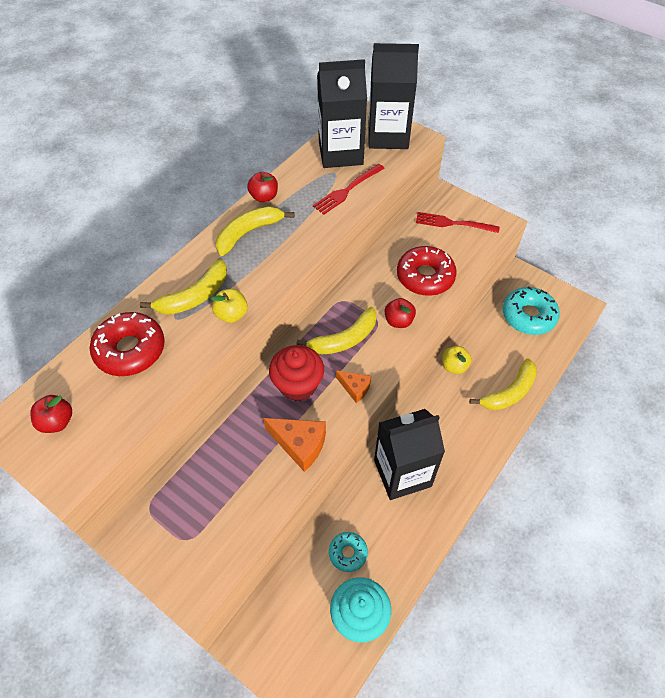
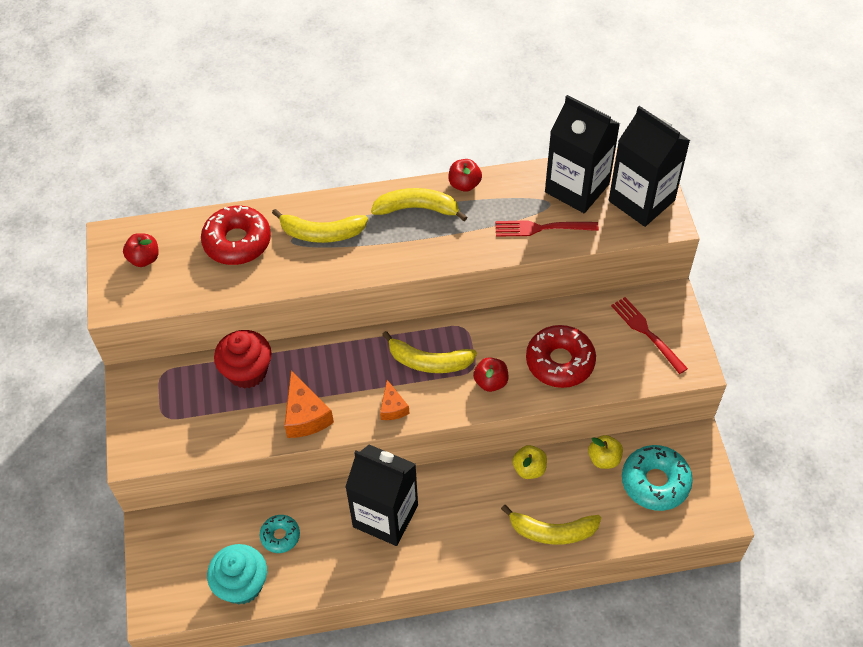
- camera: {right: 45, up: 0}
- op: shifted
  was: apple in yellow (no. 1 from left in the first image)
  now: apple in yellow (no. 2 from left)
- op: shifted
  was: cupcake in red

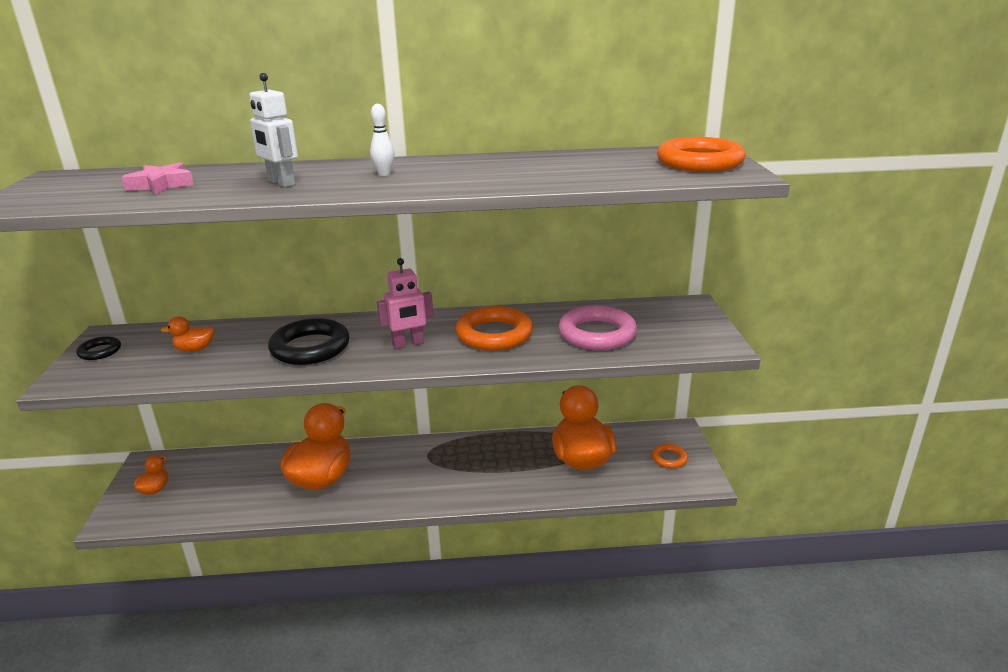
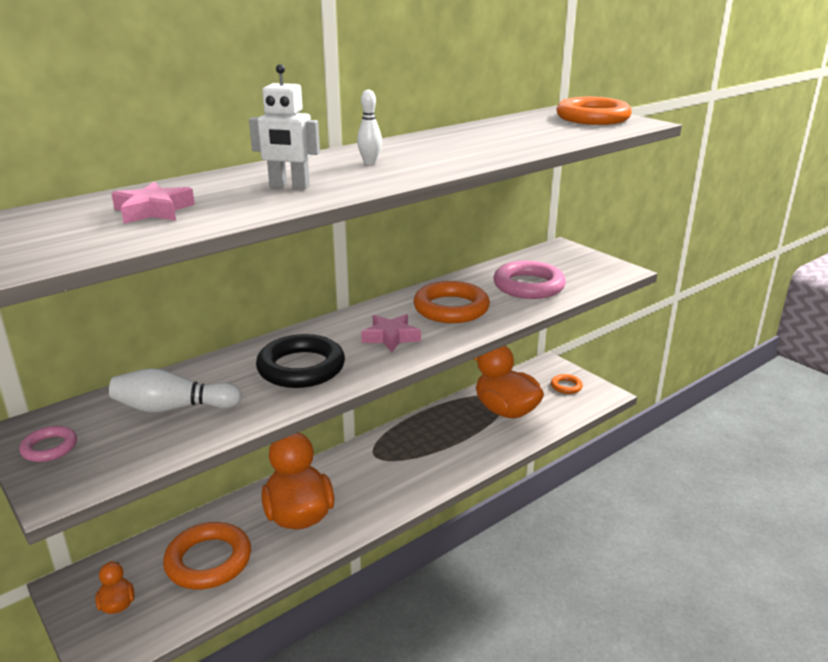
- camera: {right: -35, up: 0}
- op: swapped
  was: robot in pink
  now: star in pink (no. 2 from left)
- op: swapped
  was: duck in orange (no. 2 from left)
  now: bowling pin in white (no. 1 from left)
- op: repainted
  was: ring in black (no. 1 from left)
  now: ring in pink (no. 1 from left)
- op: new
  now: ring in orange (no. 1 from left)

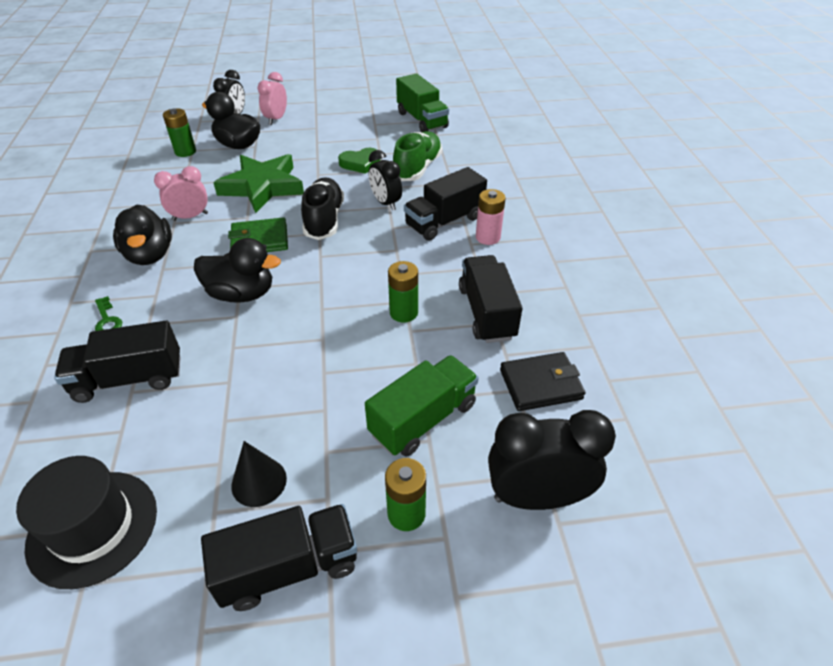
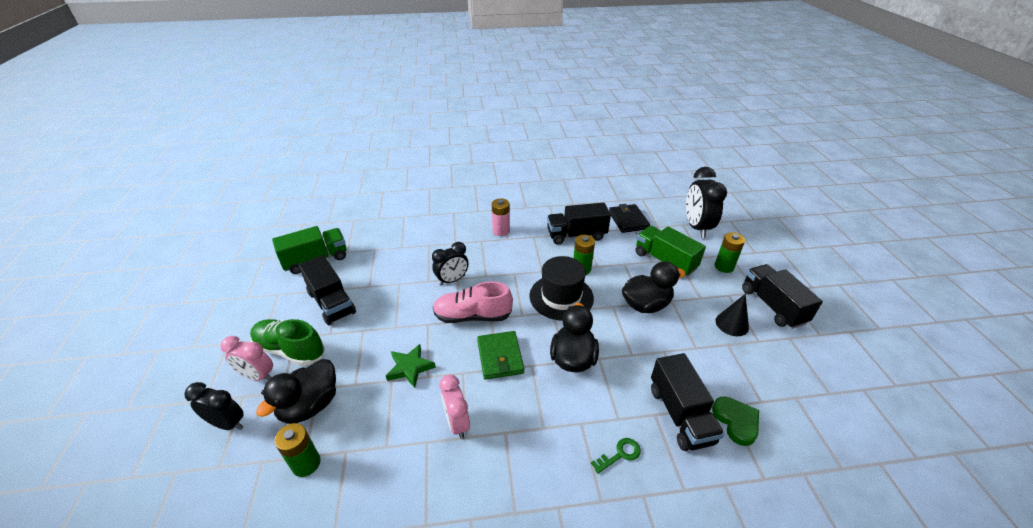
- camera: {right: -90, up: -5}
- op: shifted
  was: shoe in green
- op: shifted
  was: heart in green
- op: scaled
  was: star in green
  ratio: 0.55
- op: shifted
  was: truck in black (no. 3 from left in the first image)
  now: truck in black (no. 1 from left)
- op: repainted
  was: shoe in black
  now: shoe in pink
- op: shifted
  was: duck in black (no. 1 from left in the first image)
  now: duck in black (no. 3 from left)
- op: shifted
  was: hat in black

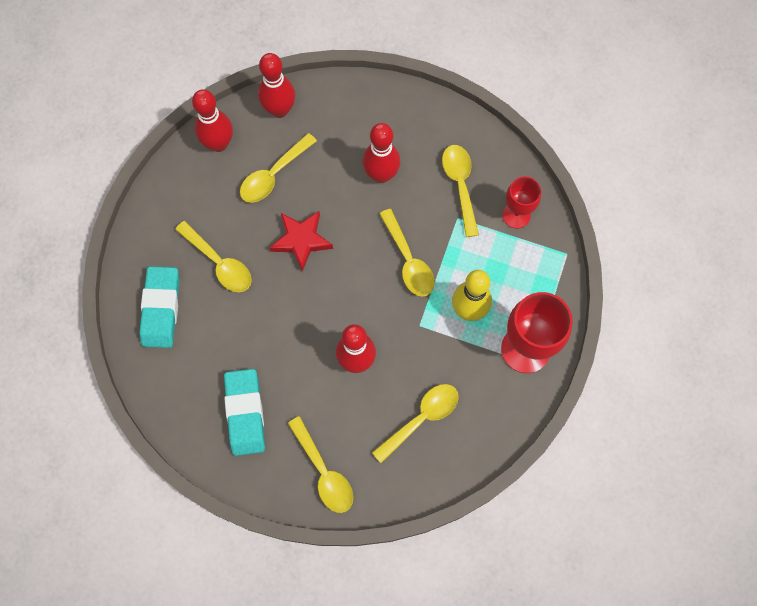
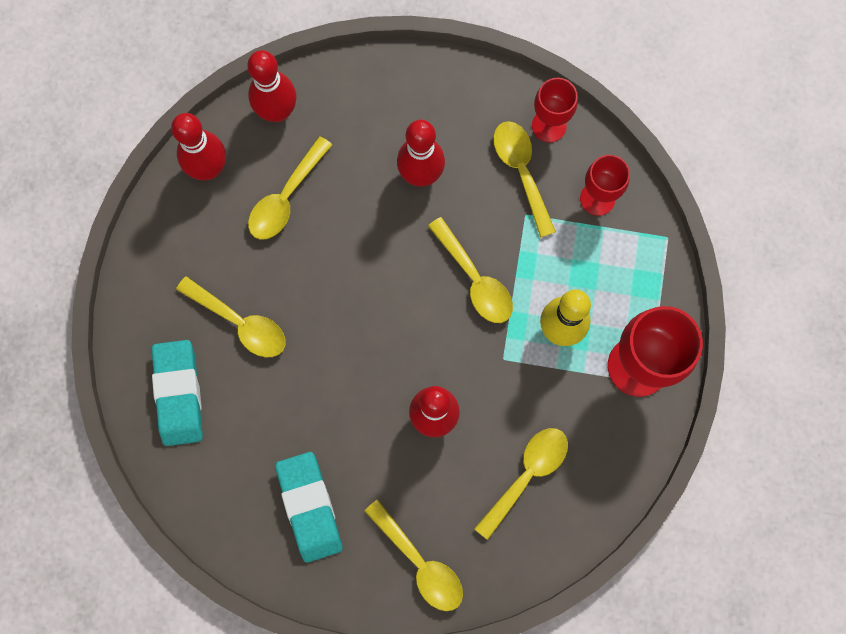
- camera: {right: -10, up: 5}
- op: gone
  was: star in red
- op: new
  now: goblet in red (no. 1 from left)

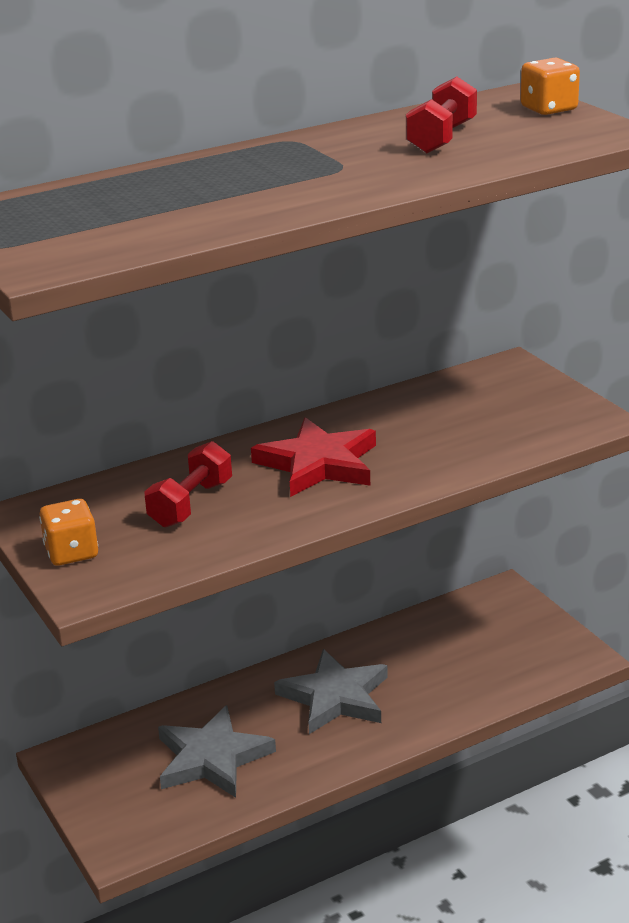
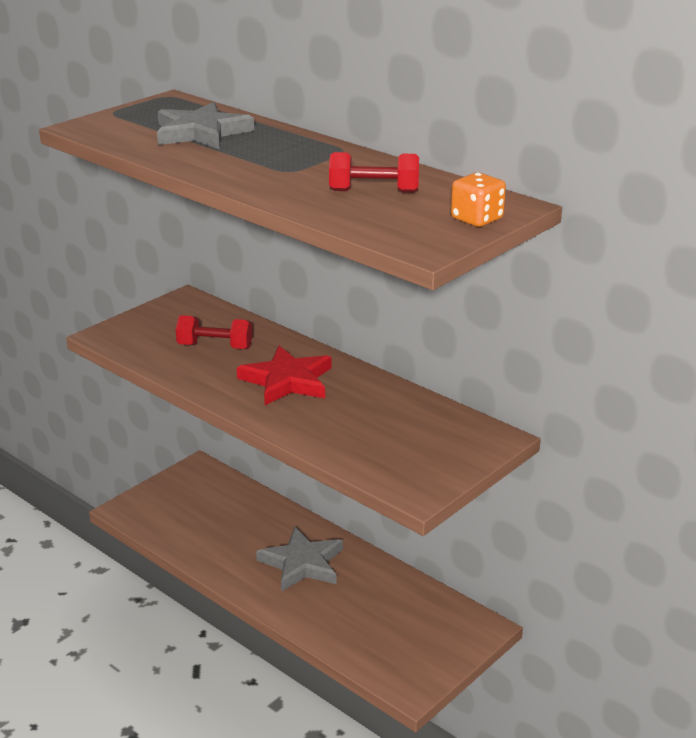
- camera: {right: 70, up: 0}
- op: gone
  was: dice in orange (no. 1 from left)
- op: shifted
  was: star in grey (no. 1 from left)

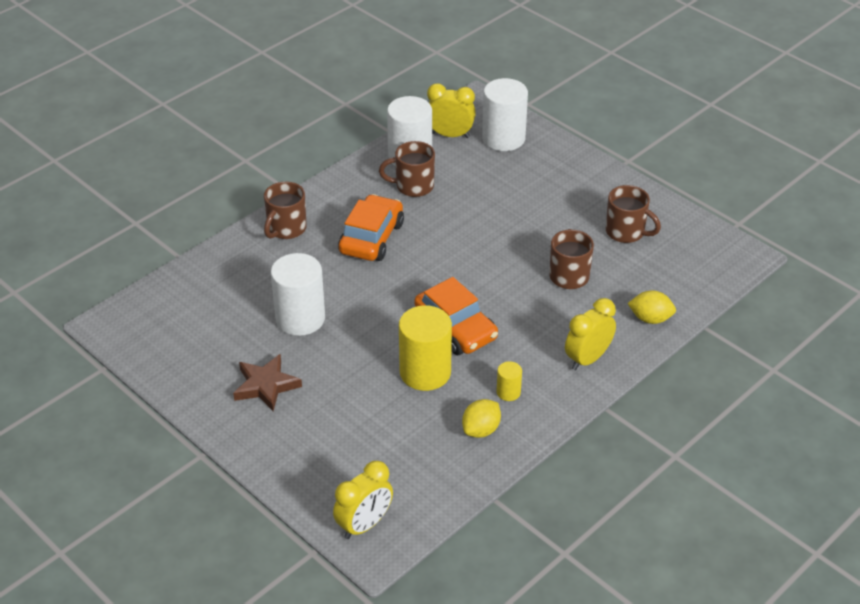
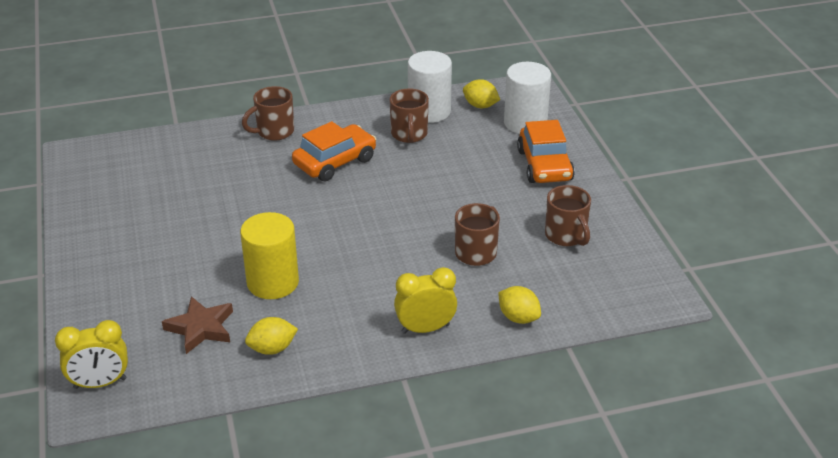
- camera: {right: 30, up: -5}
- op: swapped
  was: clock in yellow (no. 2 from left)
  now: lemon in yellow (no. 2 from left)
- op: rotated
  was: mug in brown (no. 2 from left)
  clockwise: -120
- op: gone
  was: cylinder in white (no. 1 from left)
- op: shifted
  was: car in orange (no. 2 from left)
- op: shifted
  was: star in brown
- op: gone
  was: cylinder in yellow (no. 2 from left)

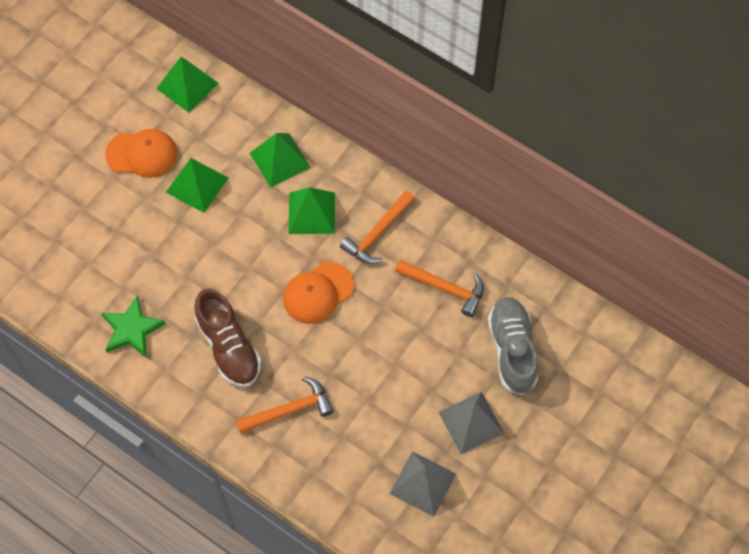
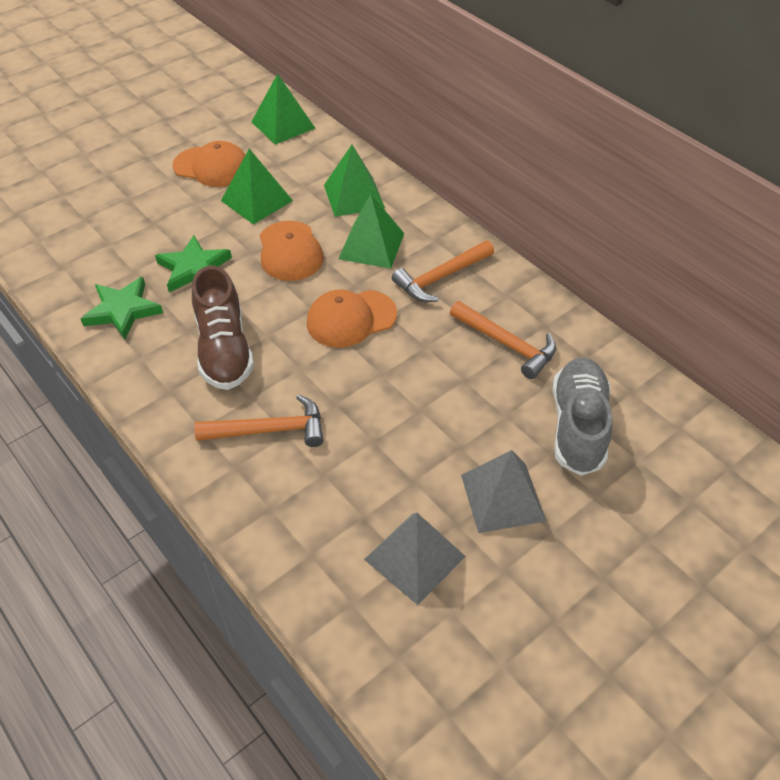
- camera: {right: 15, up: -15}
- op: new
  now: cap in orange (no. 2 from left)
- op: new
  now: star in green (no. 2 from left)

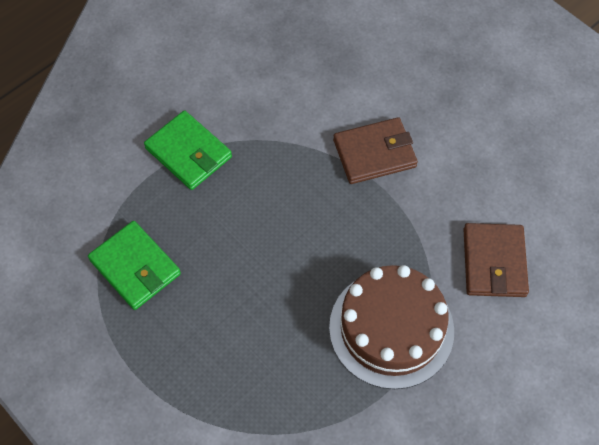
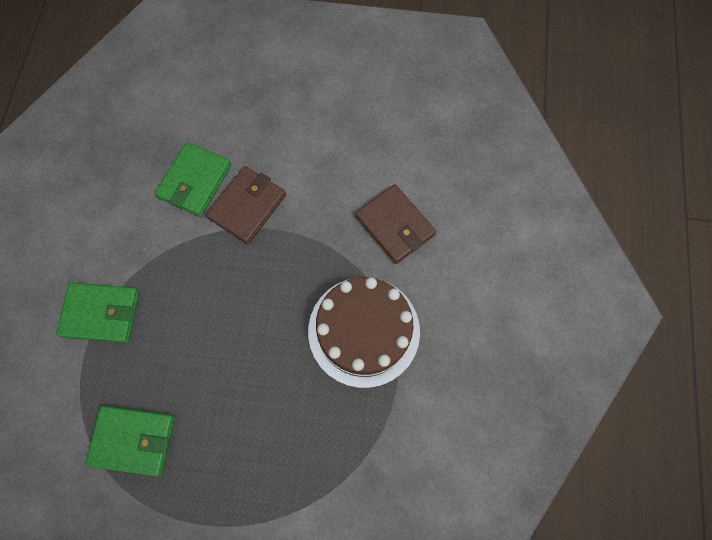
- camera: {right: -40, up: 10}
- op: new
  now: wallet in green (no. 3 from left)

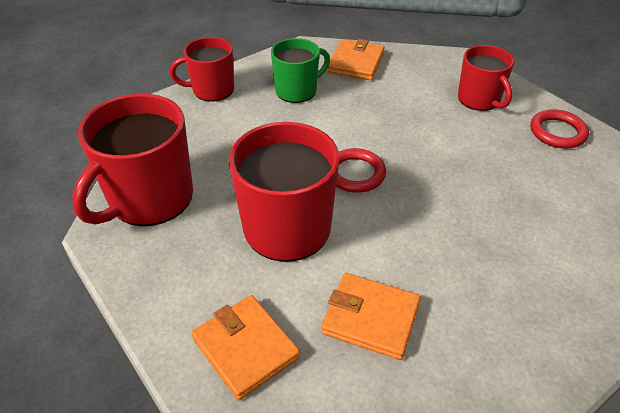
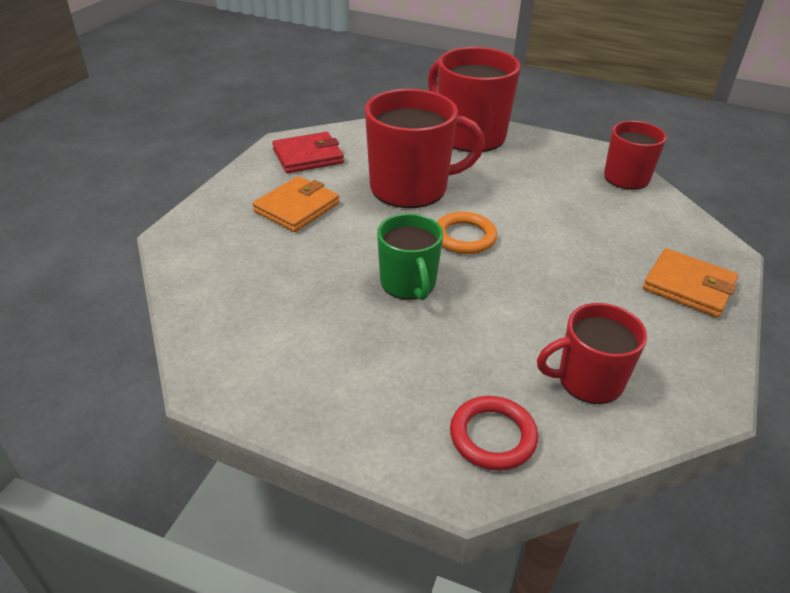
- camera: {right: 105, up: -5}
- op: shifted
  was: mug in green
- op: repainted
  was: ring in red (no. 1 from left)
  now: ring in orange
- op: repainted
  was: wallet in orange (no. 1 from left)
  now: wallet in red

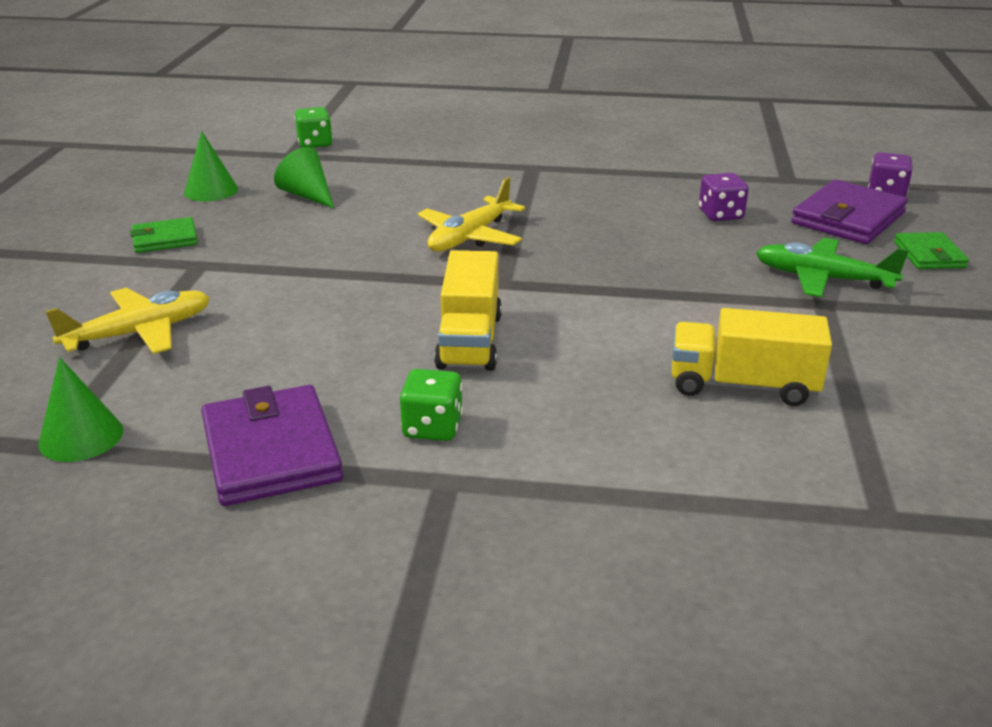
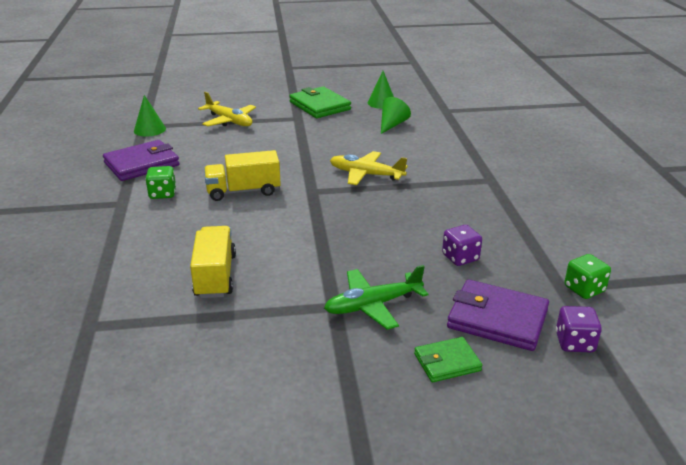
- camera: {right: 75, up: 0}
- op: shifted
  was: dice in green (no. 1 from left in the first image)
  now: dice in green (no. 2 from left)
- op: scaled
  was: wallet in green (no. 1 from left)
  ratio: 1.71
- op: rotated
  was: plane in green
  clockwise: -120

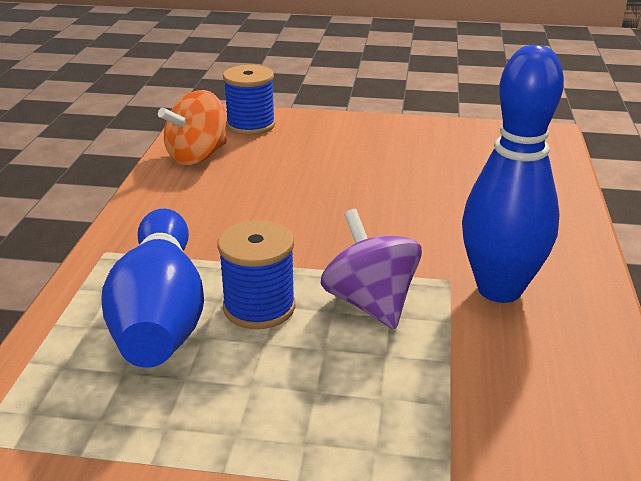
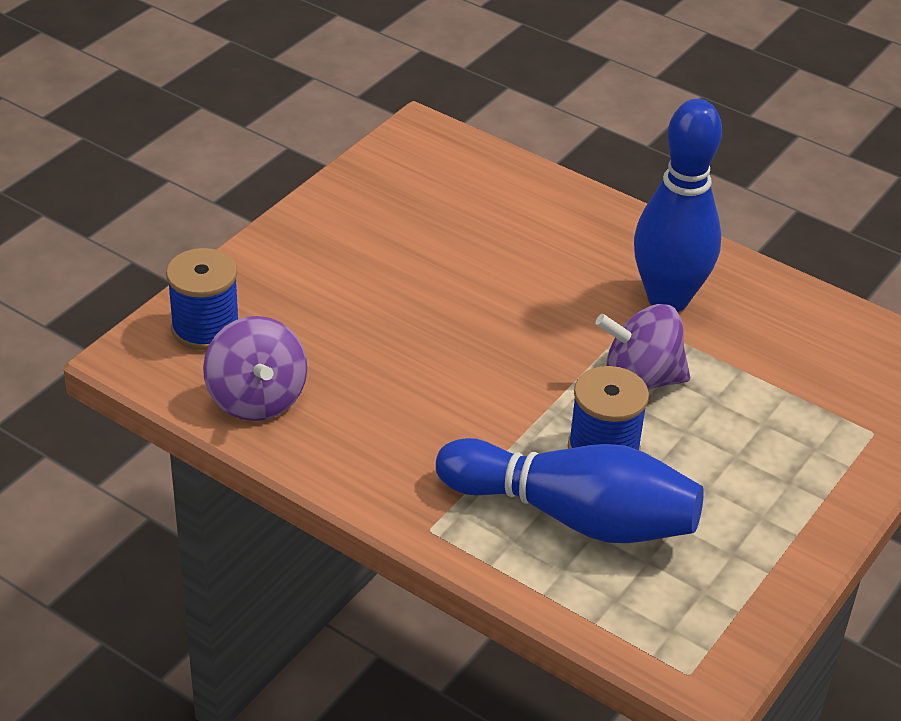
- camera: {right: -65, up: 10}
- op: repainted
  was: spinning top in orange
  now: spinning top in purple (no. 1 from left)

